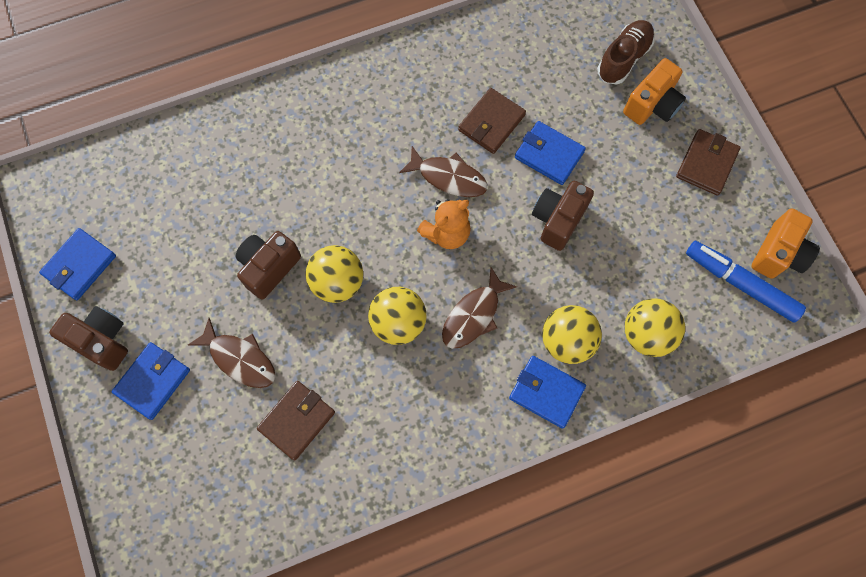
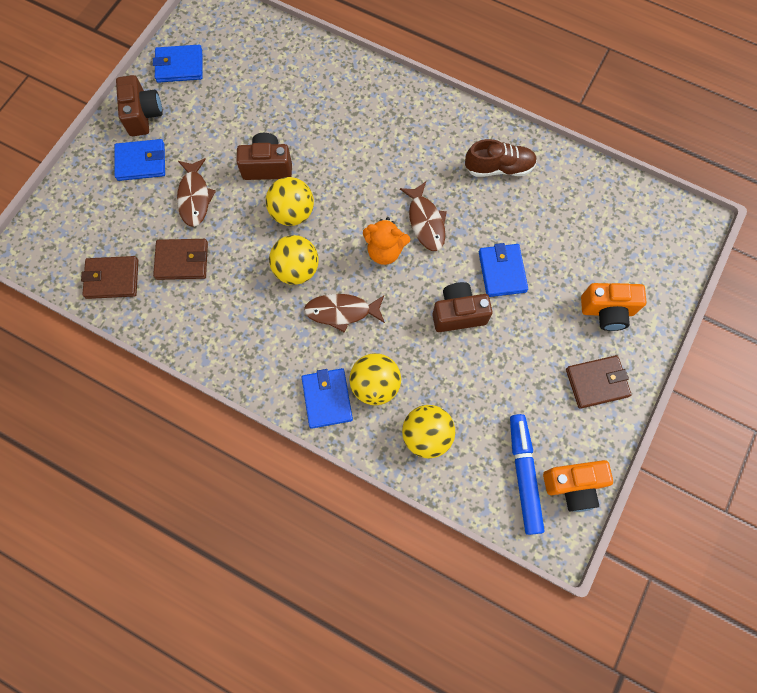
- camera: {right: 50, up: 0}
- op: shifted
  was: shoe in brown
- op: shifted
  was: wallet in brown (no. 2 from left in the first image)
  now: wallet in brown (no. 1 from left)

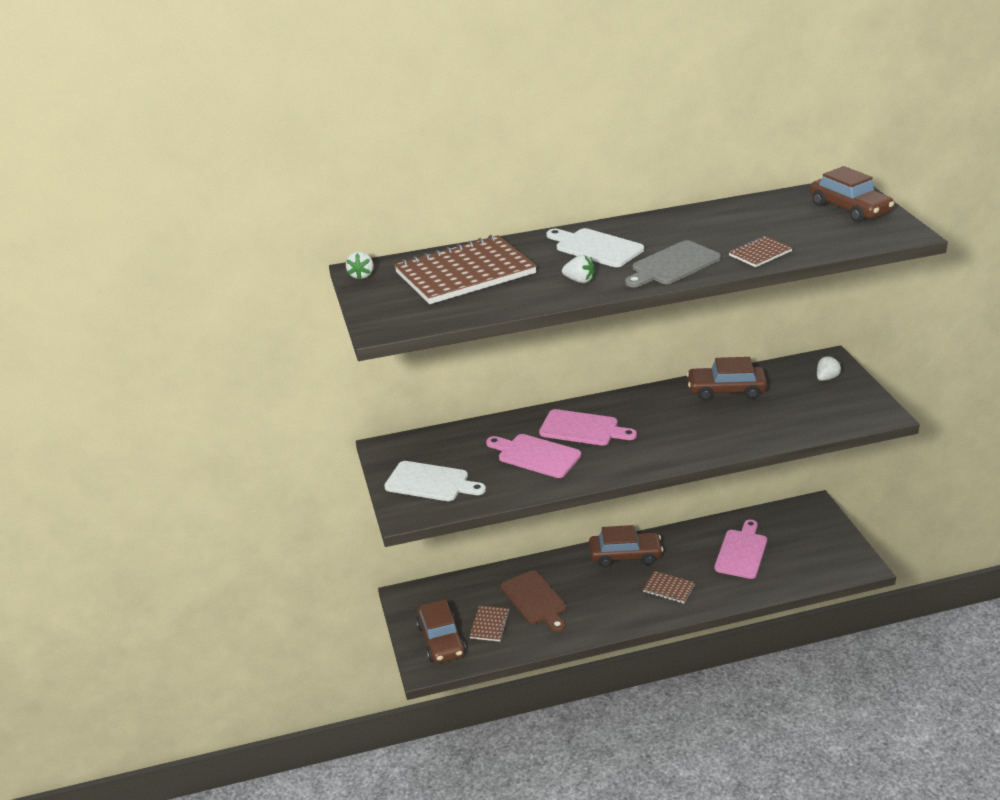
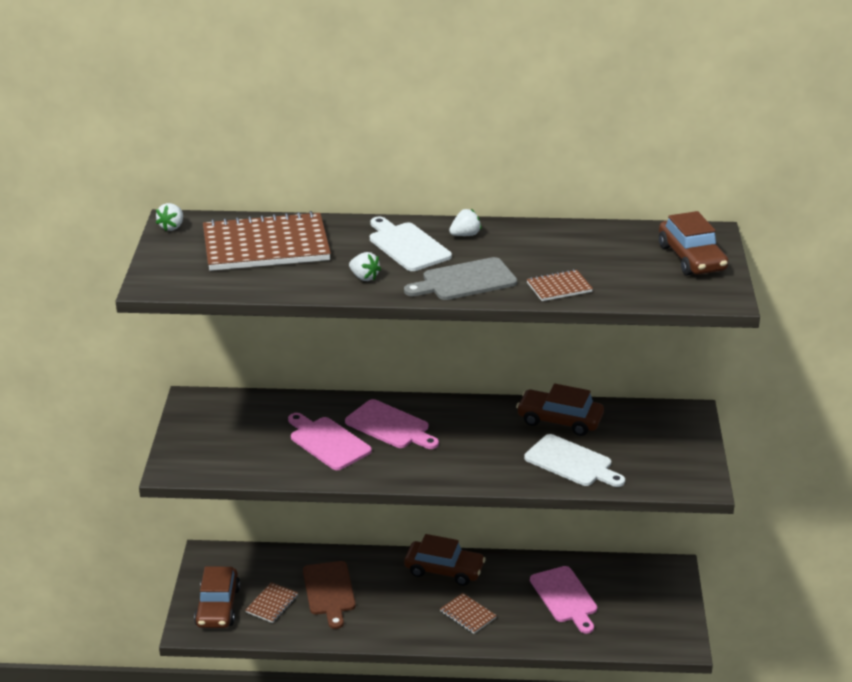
- camera: {right: 15, up: 0}
- op: shifted
  was: strawberry in white (no. 3 from left)
- op: shifted
  was: cutting board in white (no. 1 from left in the first image)
  now: cutting board in white (no. 2 from left)
- op: rotated
  was: cutting board in pink (no. 3 from left)
  clockwise: 120

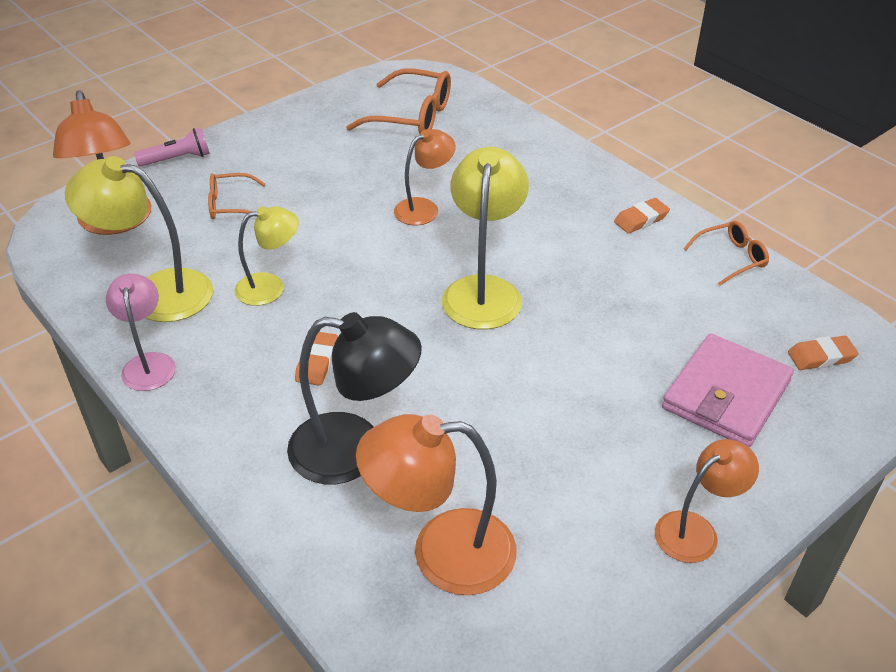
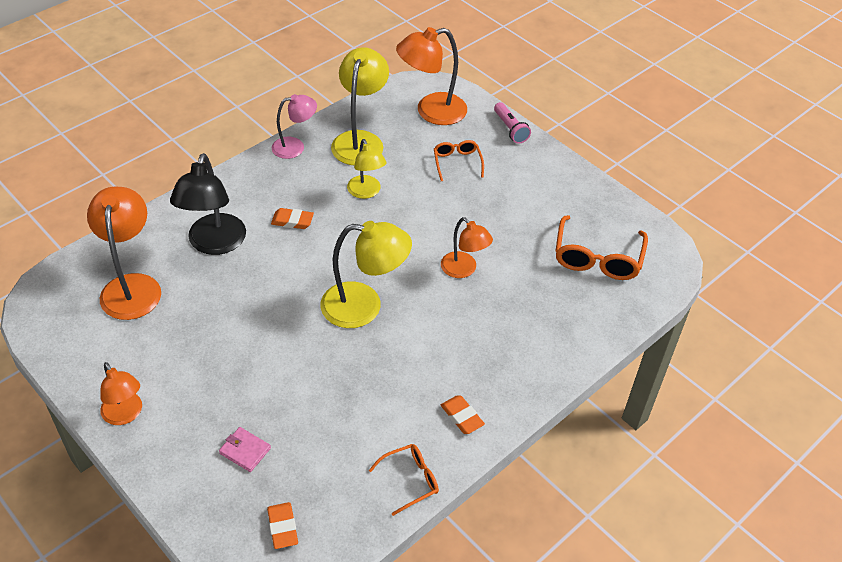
- camera: {right: 85, up: 5}
- op: rotated
  was: glasses in orange (no. 3 from left in the first image)
  clockwise: -90
- op: scaled
  was: wallet in pink
  ratio: 0.47

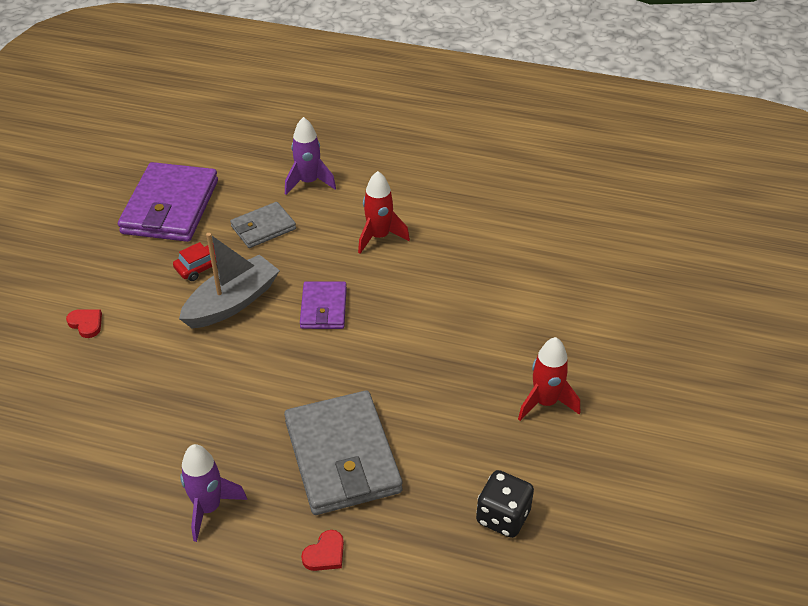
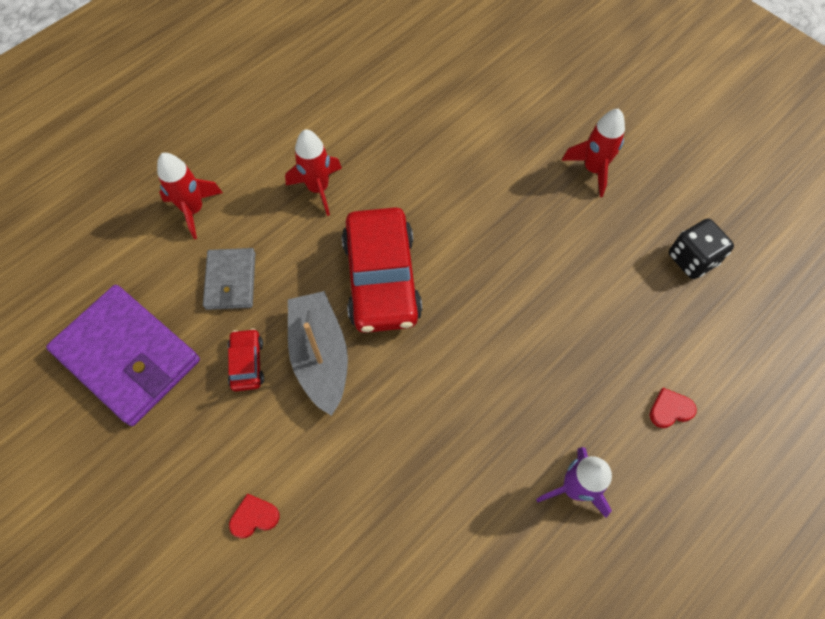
- camera: {right: -60, up: 20}
- op: repainted
  was: rocket in purple (no. 2 from left)
  now: rocket in red (no. 1 from left)
- op: swapped
  was: wallet in purple (no. 2 from left)
  now: car in red (no. 2 from left)
- op: gone
  was: wallet in grey (no. 2 from left)
- op: rotated
  was: heart in red (no. 2 from left)
  clockwise: -90

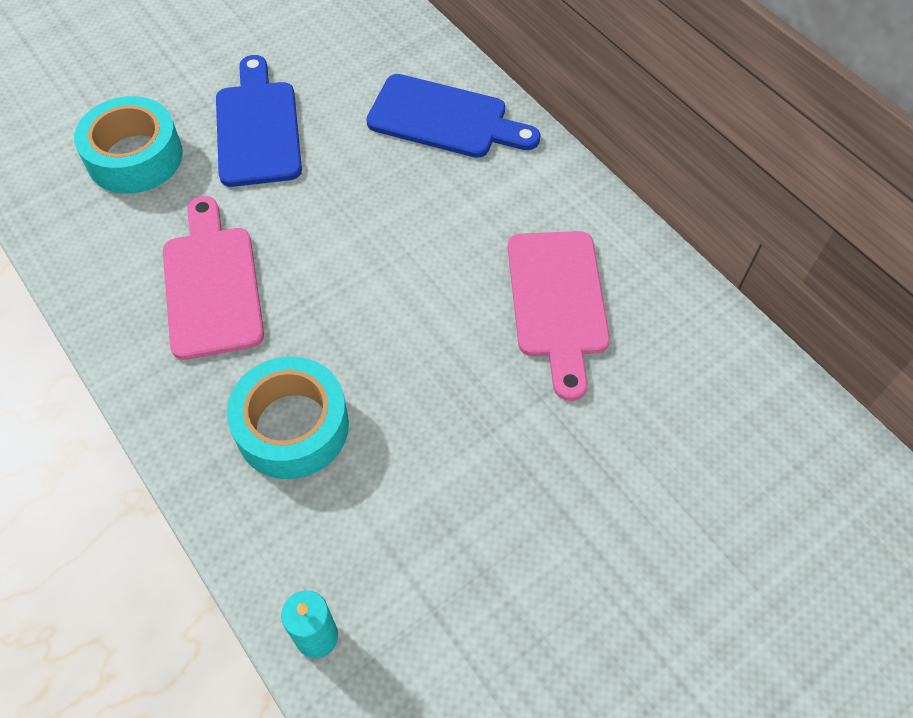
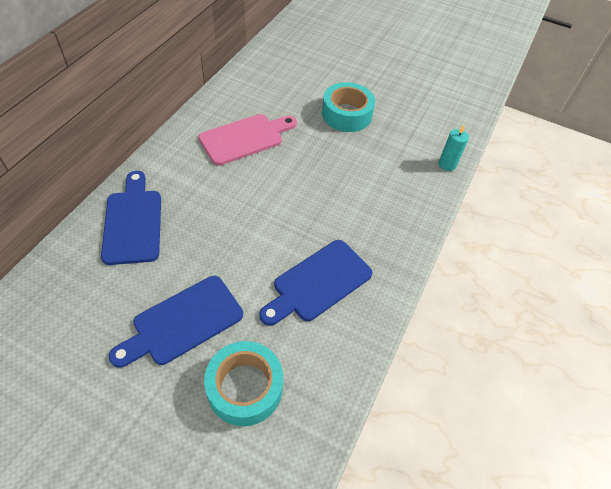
- camera: {right: -120, up: -5}
- op: repainted
  was: cutting board in pink (no. 1 from left)
  now: cutting board in blue (no. 3 from left)
- op: shifted
  was: tape in turquoise (no. 2 from left)

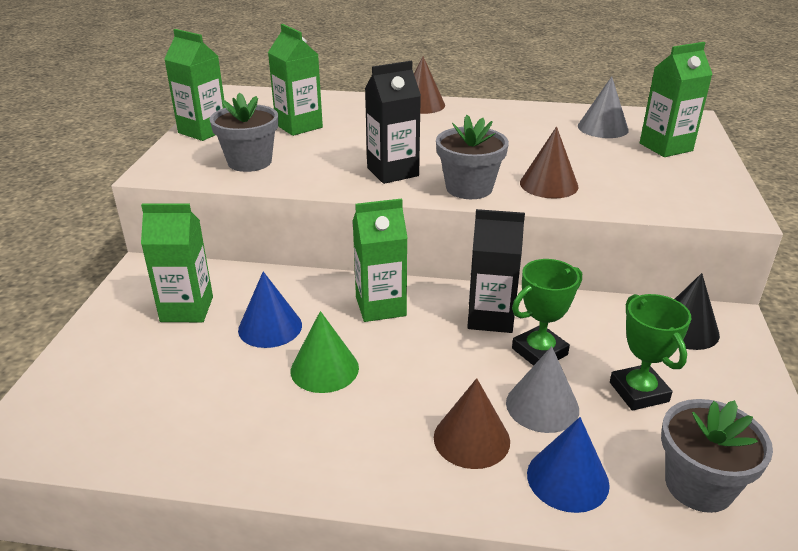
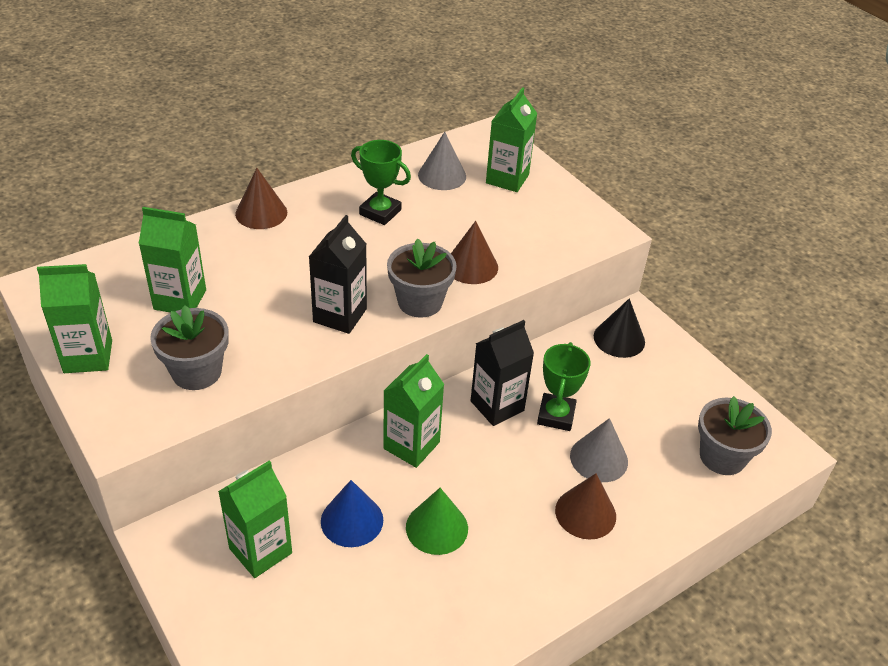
- camera: {right: -45, up: 10}
- op: shifted
  was: trophy in green (no. 2 from left in the first image)
  now: trophy in green (no. 1 from left)
- op: gone
  was: cone in blue (no. 2 from left)

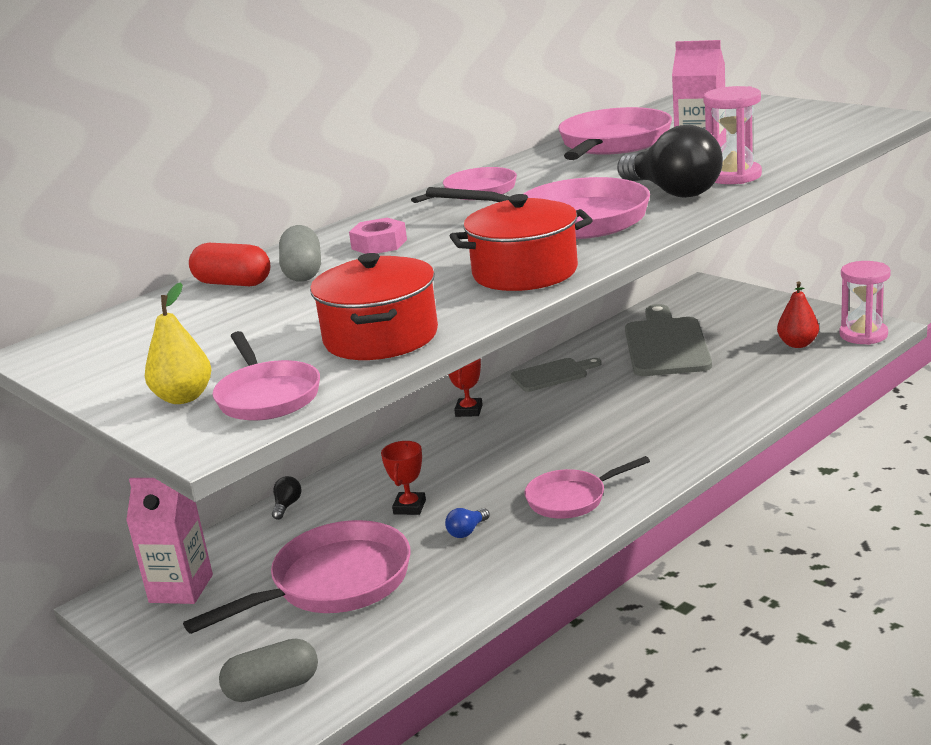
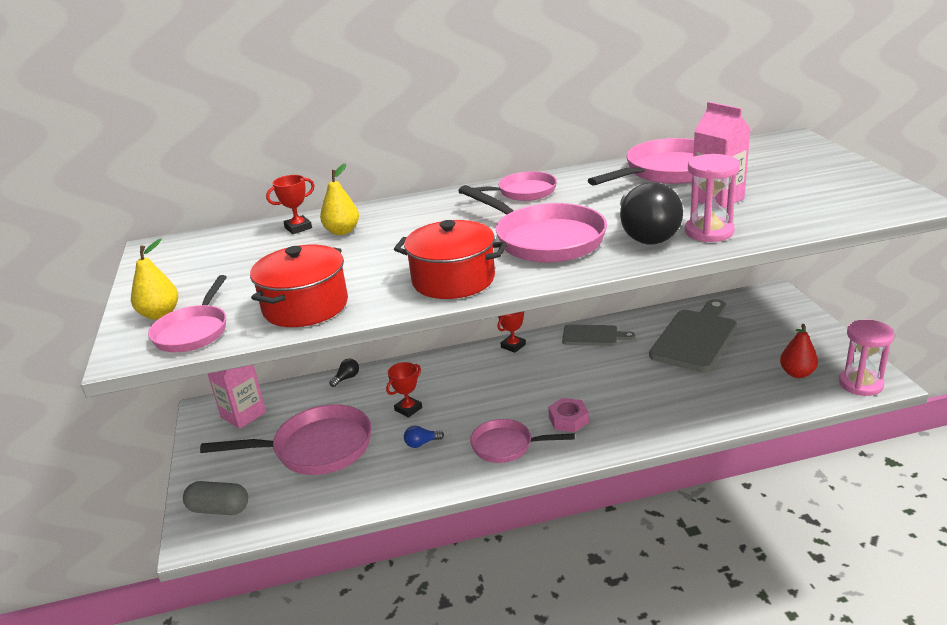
- camera: {right: 30, up: 5}
- op: shifted
  was: nut in pink
- op: swapped
  was: capsule in grey (no. 2 from left)
  now: pear in yellow (no. 2 from left)
- op: swapped
  was: capsule in red
  now: trophy in red (no. 1 from left)

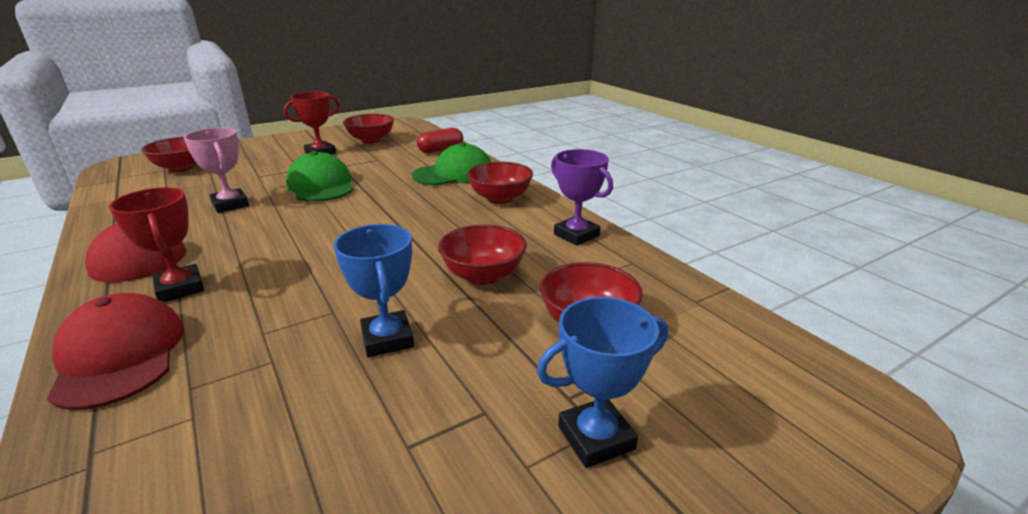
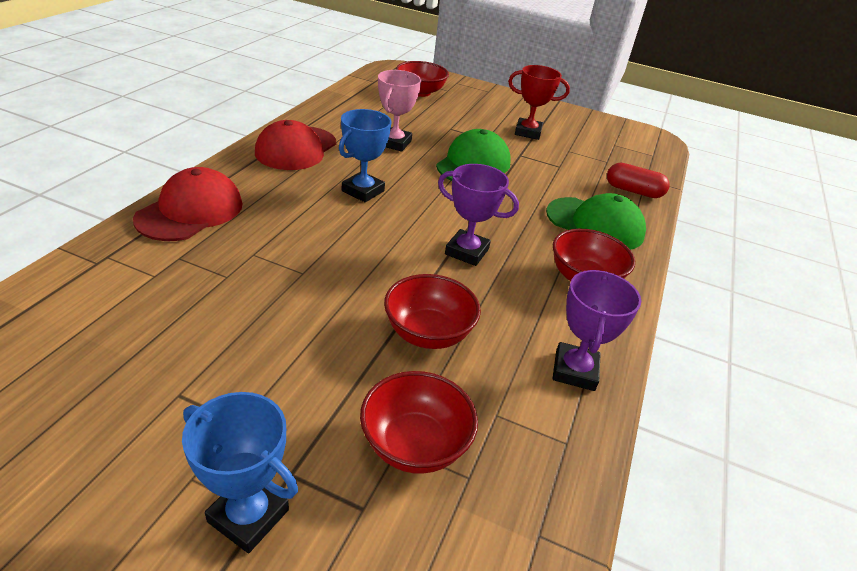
- camera: {right: 50, up: 10}
- op: gone
  was: bowl in red (no. 2 from left)
- op: gone
  was: trophy in red (no. 1 from left)
- op: shifted
  was: trophy in blue (no. 1 from left in the first image)
  now: trophy in blue (no. 2 from left)
- op: new
  now: trophy in purple (no. 1 from left)

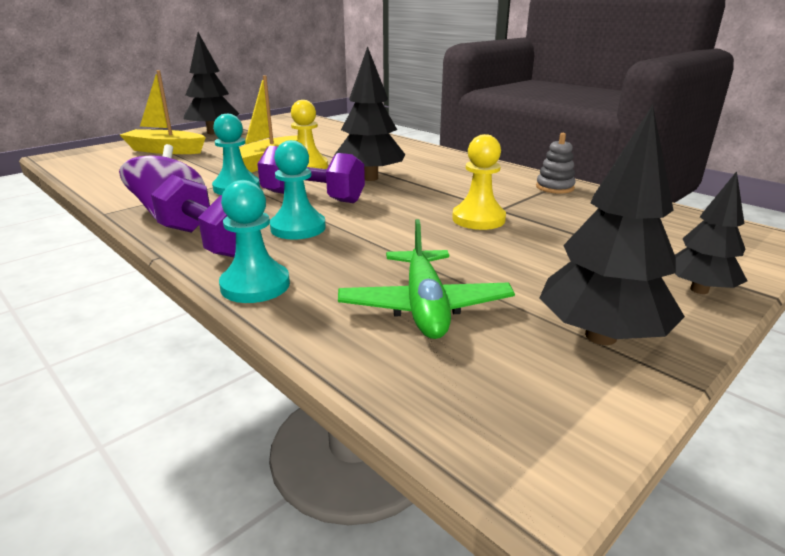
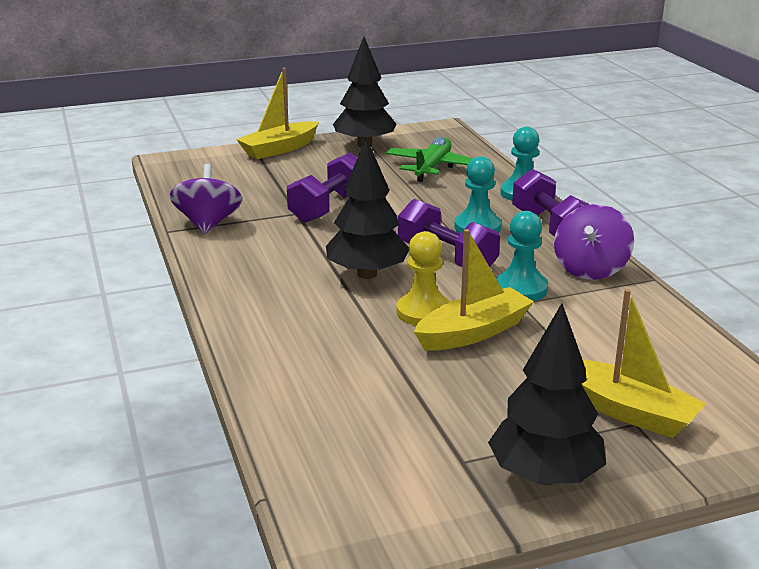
- camera: {right: -155, up: 0}
- op: swapped
  was: stacking toy in grey
  now: spinning top in purple (no. 1 from left)
- op: swapped
  was: pawn in yellow (no. 2 from left)
  now: dumbbell in purple (no. 1 from left)
- op: swapped
  was: tree in black (no. 4 from left)
  now: boat in yellow (no. 1 from left)

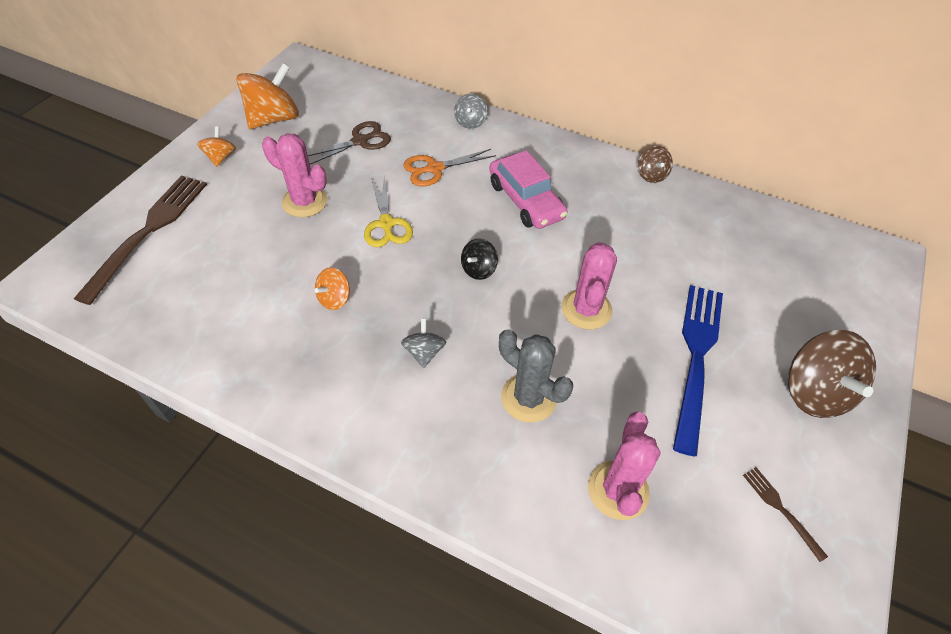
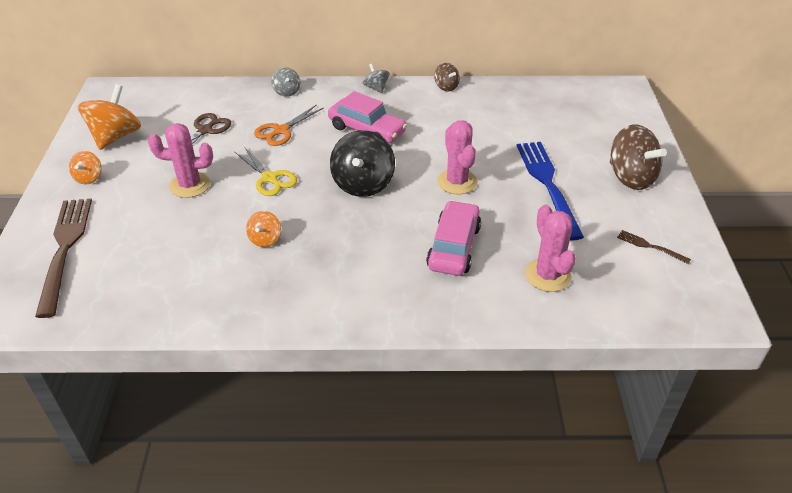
- camera: {right: -25, up: -10}
- op: rotated
  was: spinning top in orange (no. 1 from left)
  clockwise: -150
- op: scaled
  was: spinning top in black
  ratio: 1.94
- op: shifted
  was: spinning top in grey (no. 1 from left in the first image)
  now: spinning top in grey (no. 2 from left)
- op: swapped
  was: cactus in grey
  now: car in pink (no. 2 from left)

